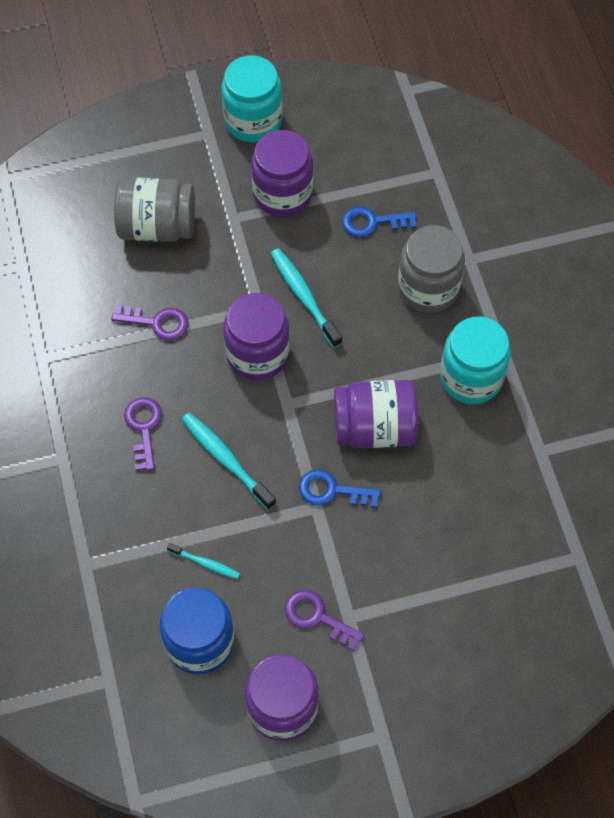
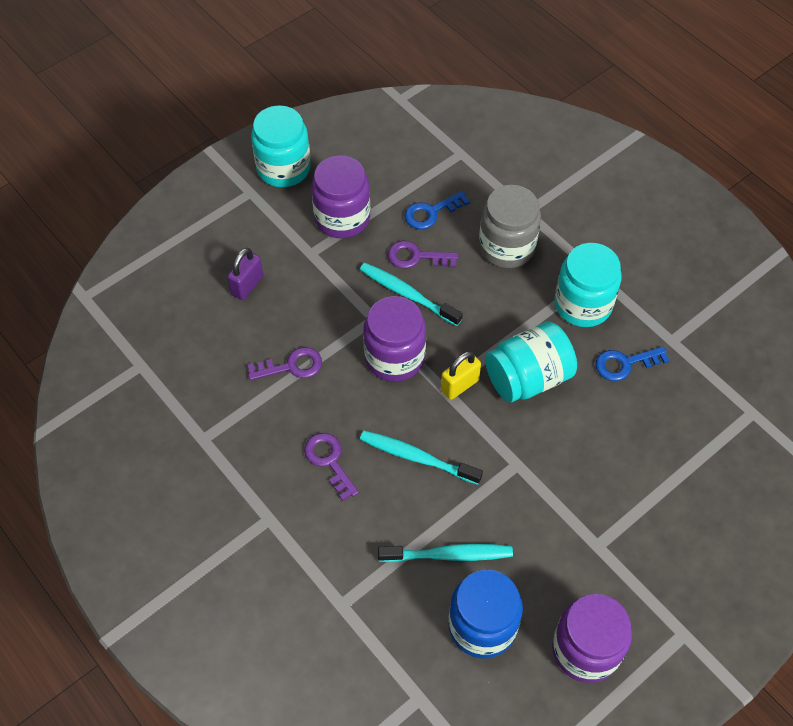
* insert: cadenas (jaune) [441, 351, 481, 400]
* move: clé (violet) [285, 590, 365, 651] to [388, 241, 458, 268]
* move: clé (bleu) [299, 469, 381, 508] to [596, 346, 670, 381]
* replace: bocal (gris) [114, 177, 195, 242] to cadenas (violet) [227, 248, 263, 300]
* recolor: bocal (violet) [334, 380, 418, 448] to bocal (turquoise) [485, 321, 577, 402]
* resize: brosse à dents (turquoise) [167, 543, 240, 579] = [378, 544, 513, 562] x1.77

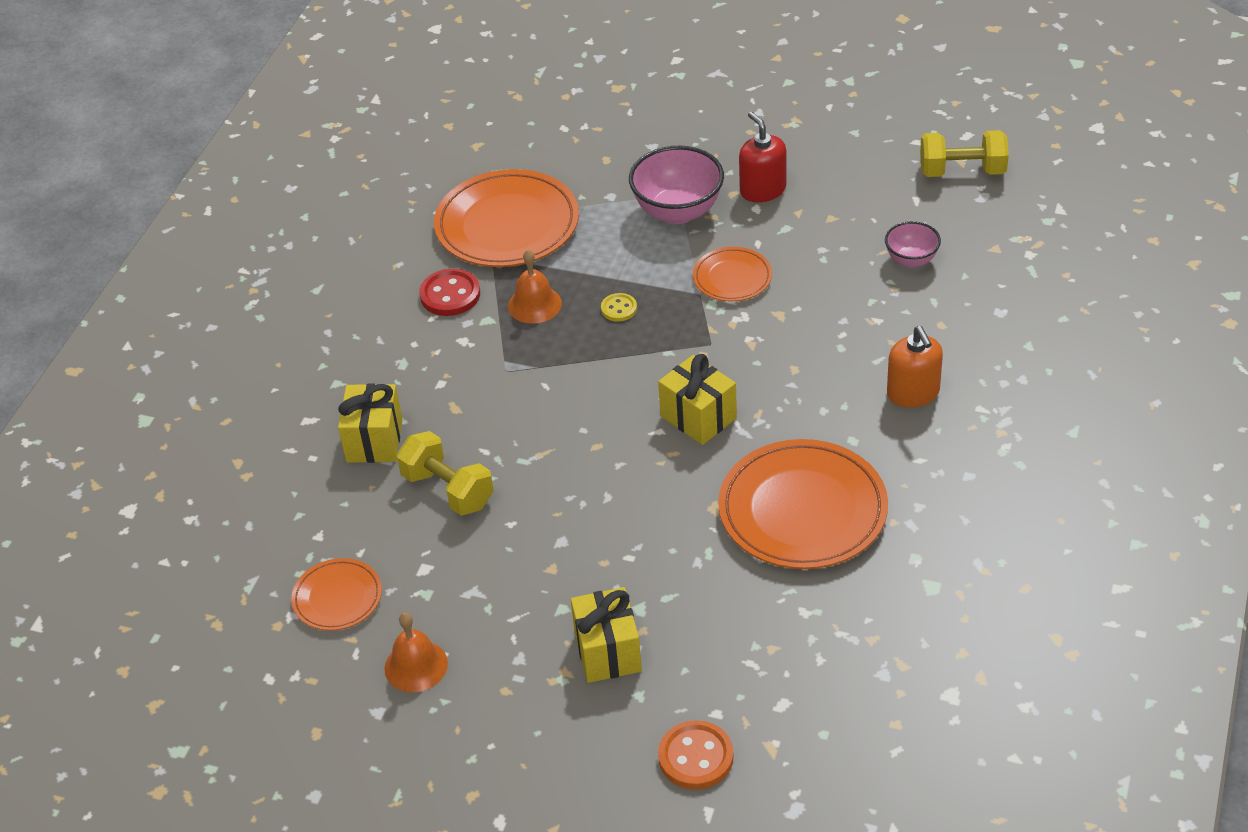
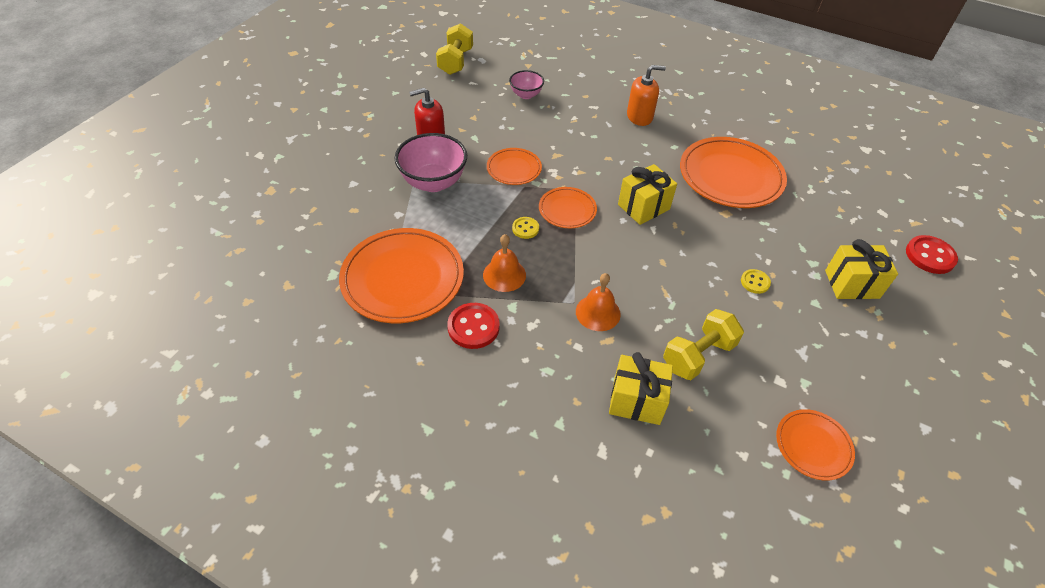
* insert: assiette (orange) [539, 187, 597, 228]
* insert: bouton (jaune) [741, 269, 771, 294]
* move: cloche (orange) [384, 612, 448, 692] to [576, 273, 621, 331]
* recolor: bouton (orange) [658, 720, 734, 790] to bouton (rouge) [906, 235, 958, 274]

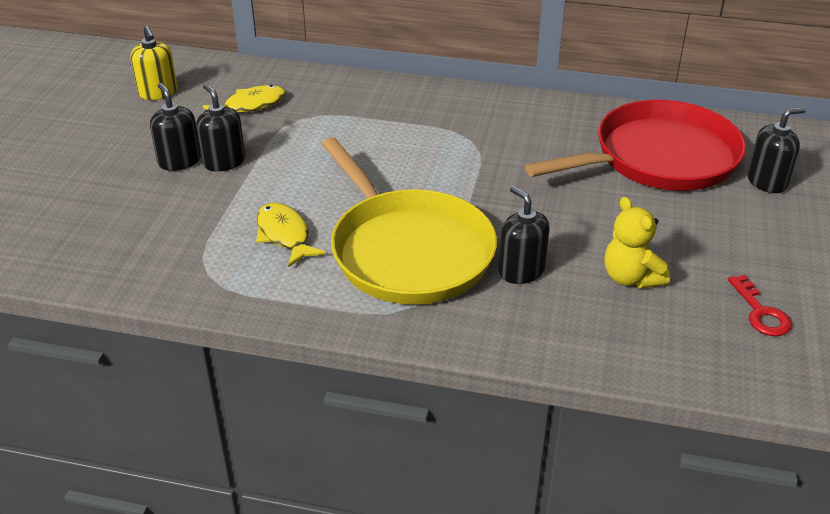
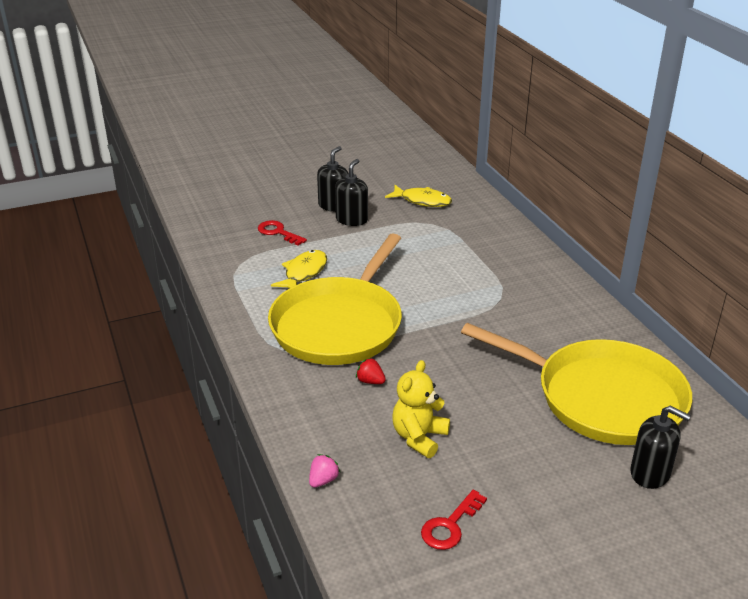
* delete: distributeur de savon (jaune) [131, 26, 178, 100]
* insert: clé (rouge) [258, 220, 307, 245]
* insert: fraise (rose) [309, 454, 340, 488]
* replace: distributeur de savon (noir) [499, 186, 550, 284] to fraise (rouge) [356, 358, 386, 384]
* recolor: poêle (rouge) [525, 100, 746, 191] to poêle (jaune) [461, 323, 692, 445]

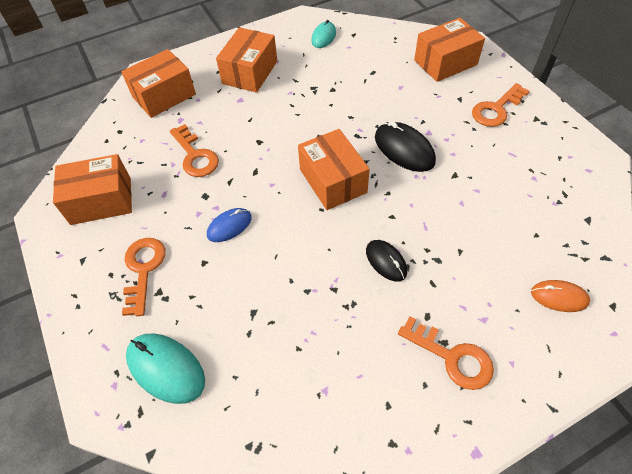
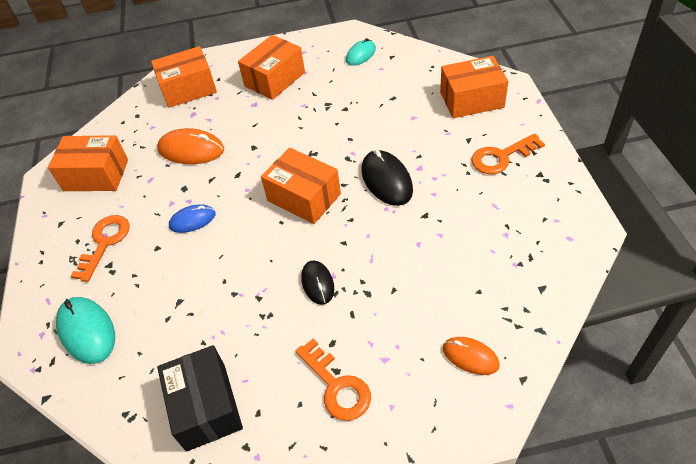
* insert: boîte (noir) [157, 345, 243, 452]
* replace: clé (orange) [170, 124, 219, 177] to souris (orange) [157, 128, 224, 164]
* rotate: boîte (orange) [298, 129, 370, 210] = [261, 147, 341, 224] 45 degrees counterclockwise

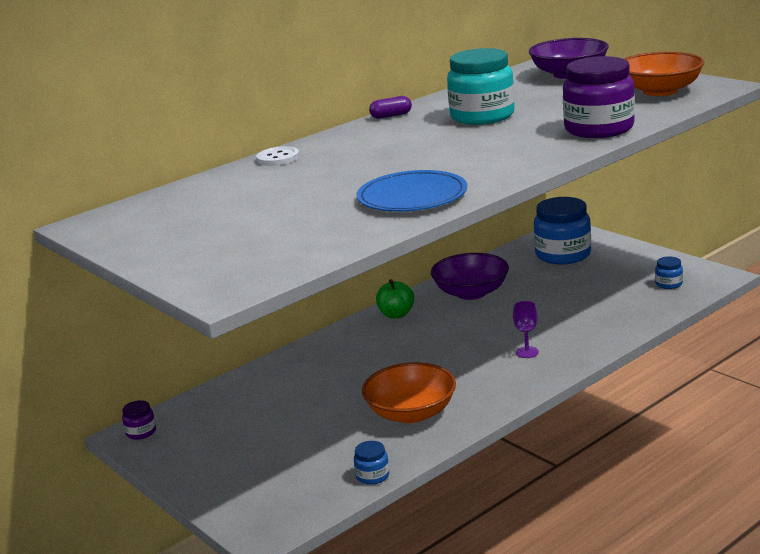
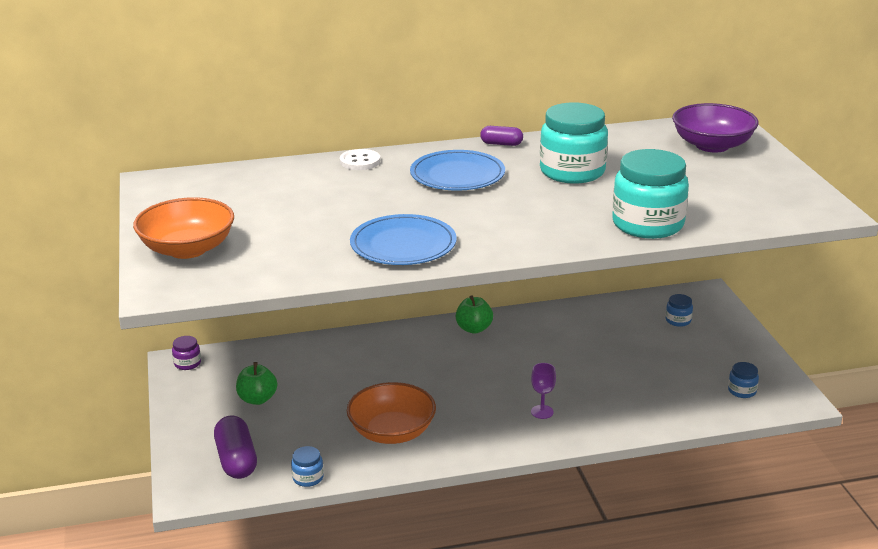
* delete: bol (violet) [431, 253, 509, 300]
* insert: gélule (violet) [214, 415, 257, 479]
* insert: pomme (vert) [236, 362, 277, 405]
* insert: assiette (bleu) [410, 150, 505, 191]
* move: bol (orange) [624, 52, 704, 96] to [133, 197, 234, 259]
* recolor: bocal (violet) [563, 56, 635, 138] to bocal (turquoise) [612, 149, 689, 239]
* resize: bocal (bleu) [534, 197, 591, 264] = [666, 294, 693, 327] x0.44

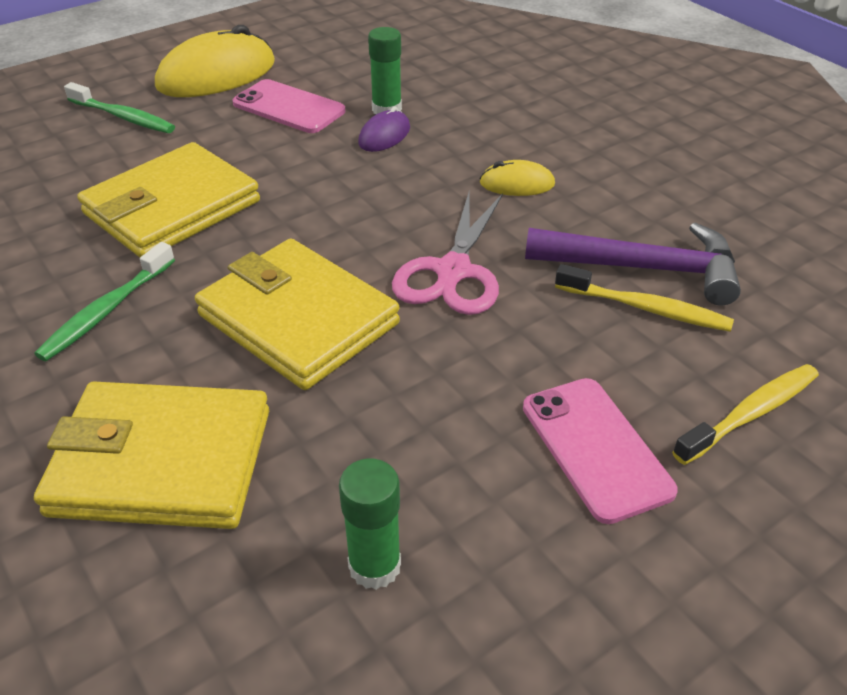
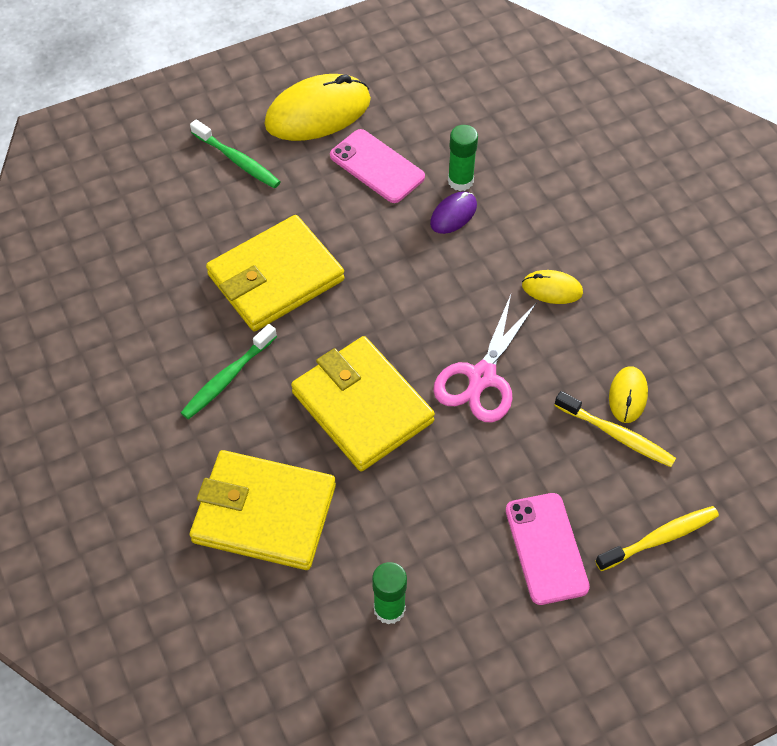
* replace: marteau (violet) [525, 223, 741, 305] to souris (jaune) [609, 366, 648, 423]

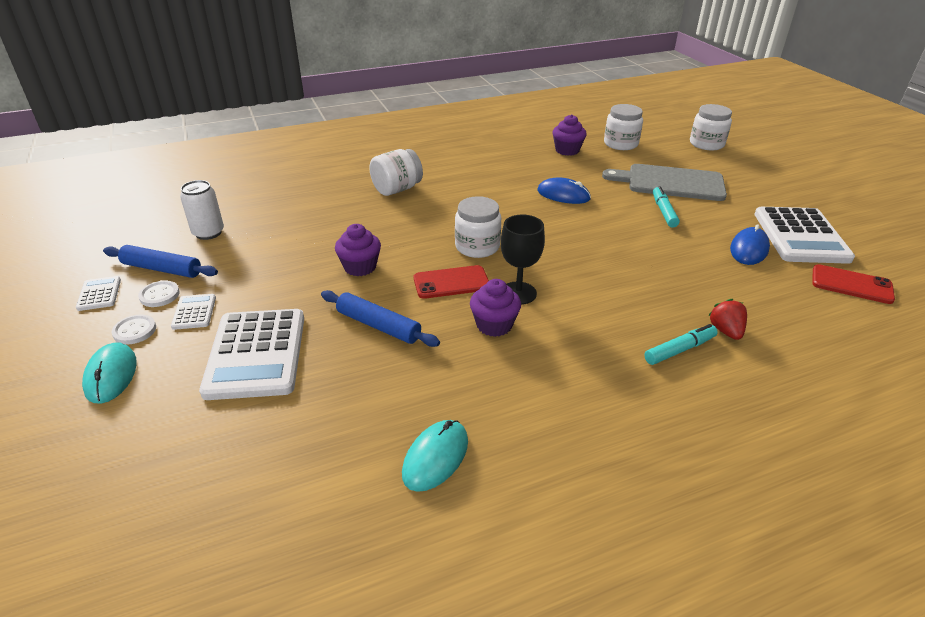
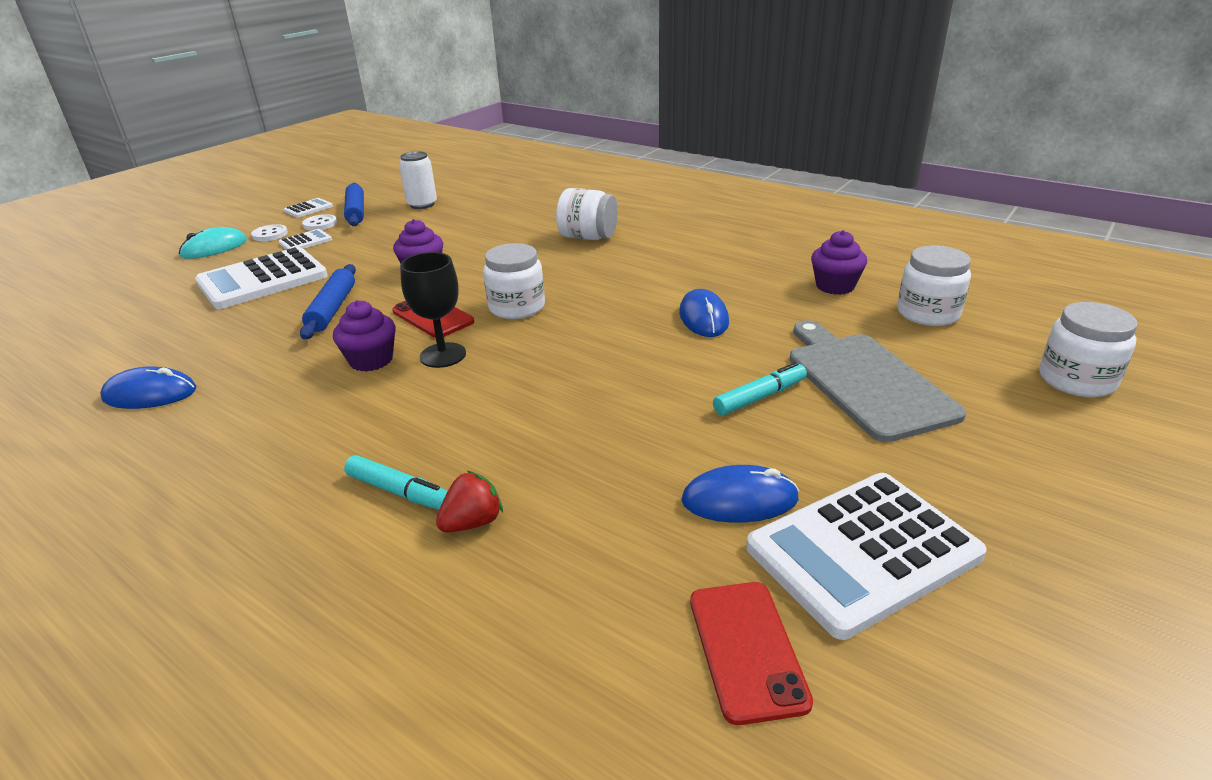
* recolor: souris (turquoise) [402, 420, 468, 492] to souris (bleu) [100, 366, 197, 409]

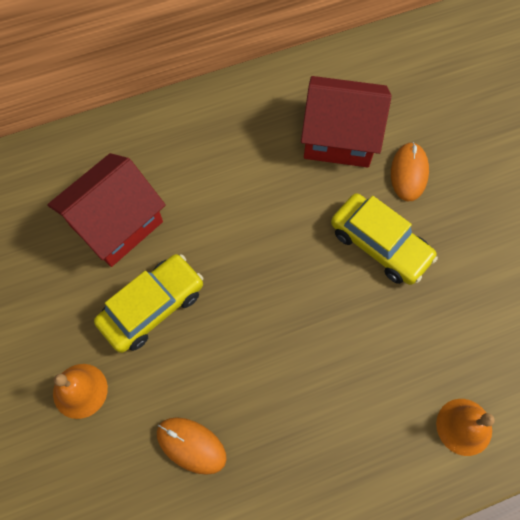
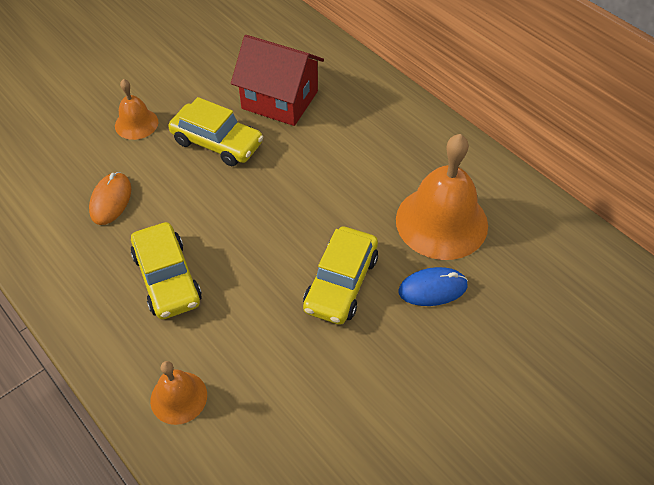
* insert: voiture (jaune) [131, 222, 202, 319]
* replace: maison (rouge) [301, 76, 392, 168] to cloche (orange) [396, 134, 488, 260]
* recolor: souris (orange) [391, 142, 429, 202] to souris (bleu) [399, 267, 468, 306]

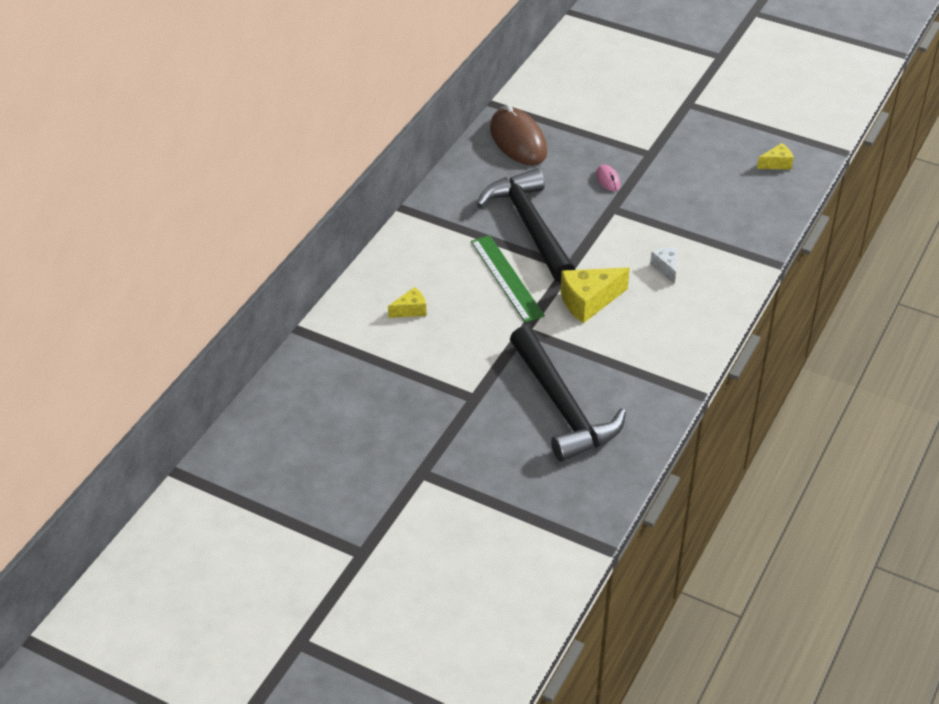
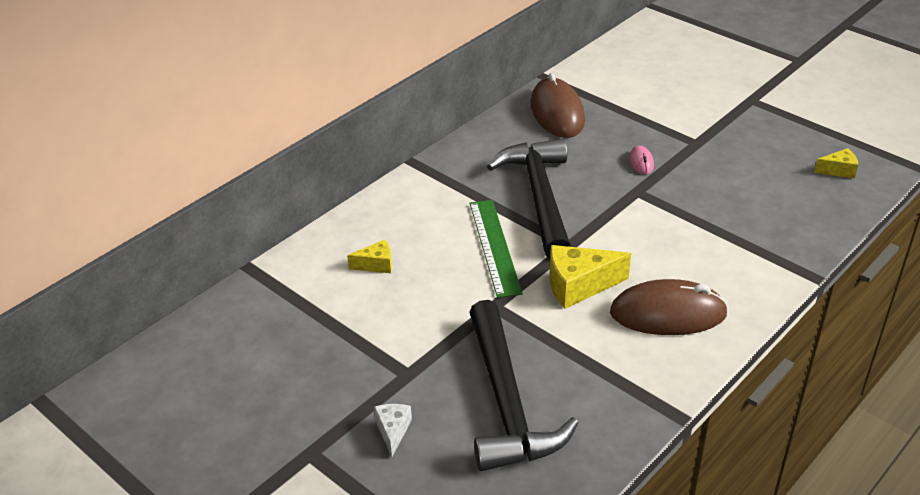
* insert: souris (marron) [610, 279, 728, 335]
* move: fromage (blanc) [650, 247, 677, 284] to [374, 404, 412, 457]

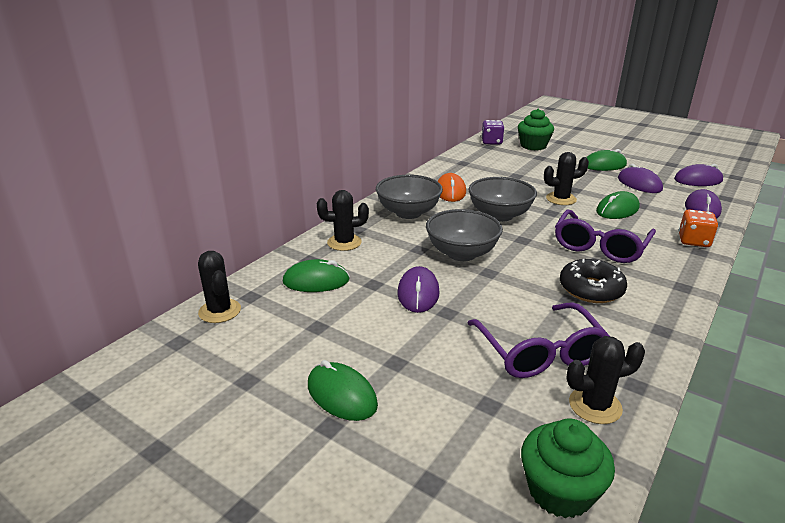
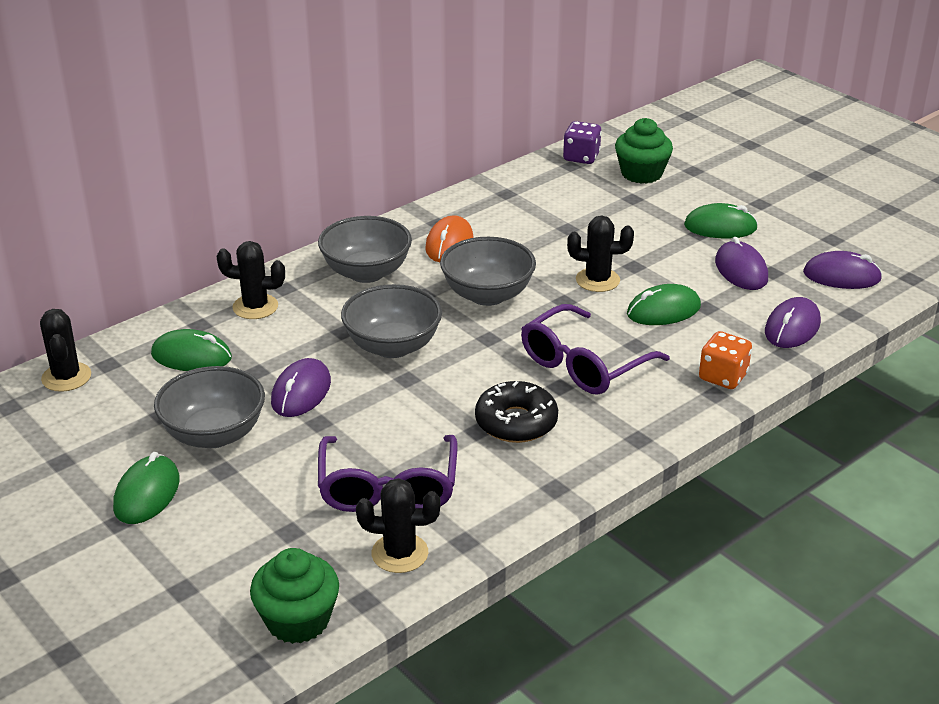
* insert: bol (gris) [154, 366, 265, 448]
* rotate: souris (vert) [308, 360, 378, 421] = [113, 452, 180, 524] 45 degrees clockwise

